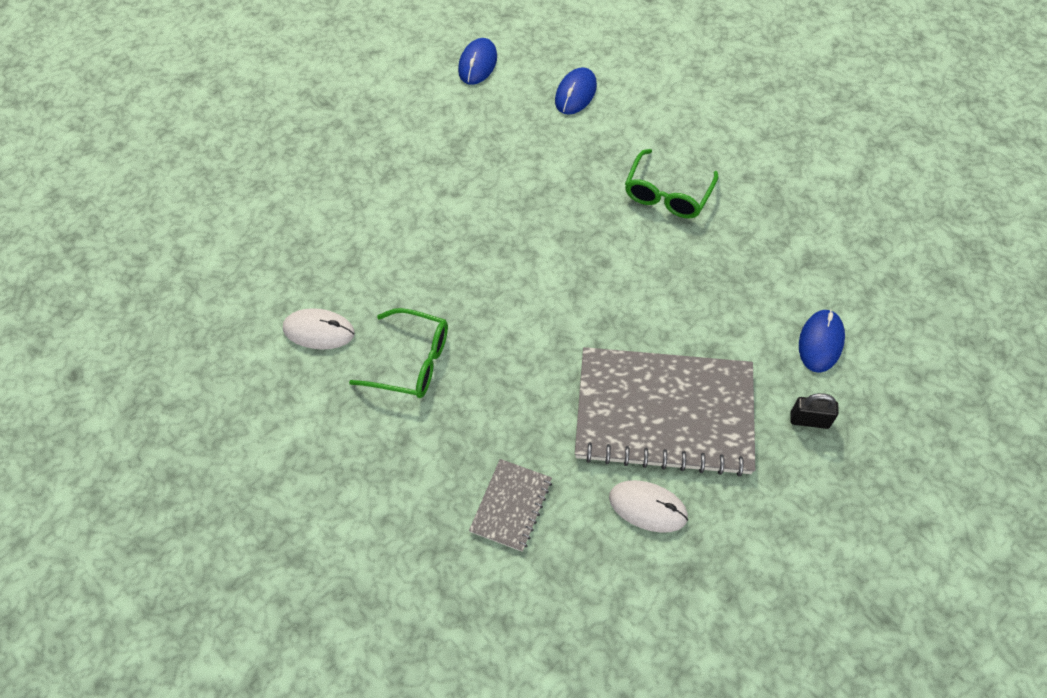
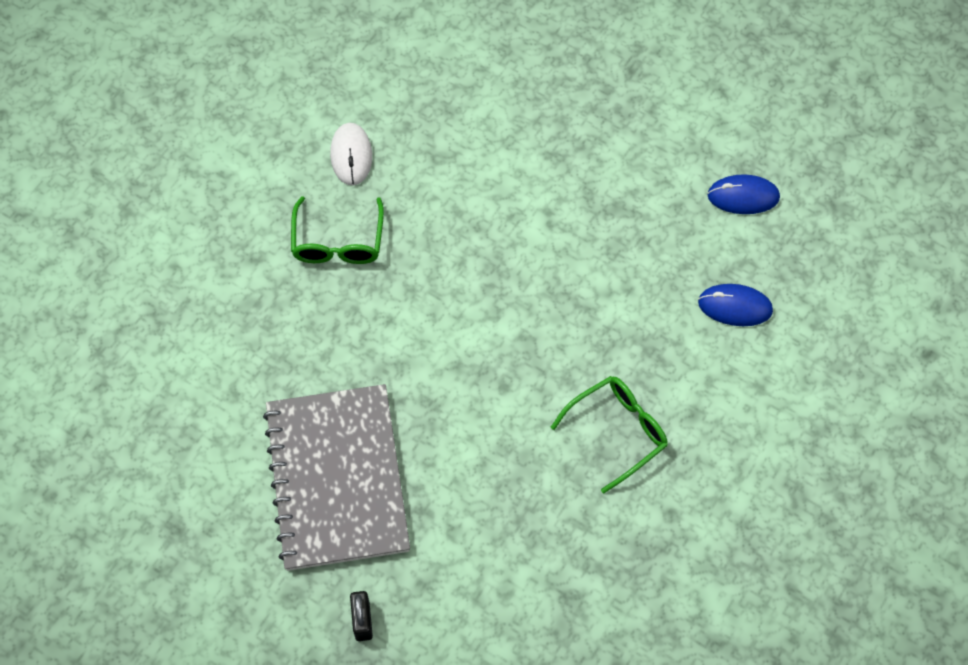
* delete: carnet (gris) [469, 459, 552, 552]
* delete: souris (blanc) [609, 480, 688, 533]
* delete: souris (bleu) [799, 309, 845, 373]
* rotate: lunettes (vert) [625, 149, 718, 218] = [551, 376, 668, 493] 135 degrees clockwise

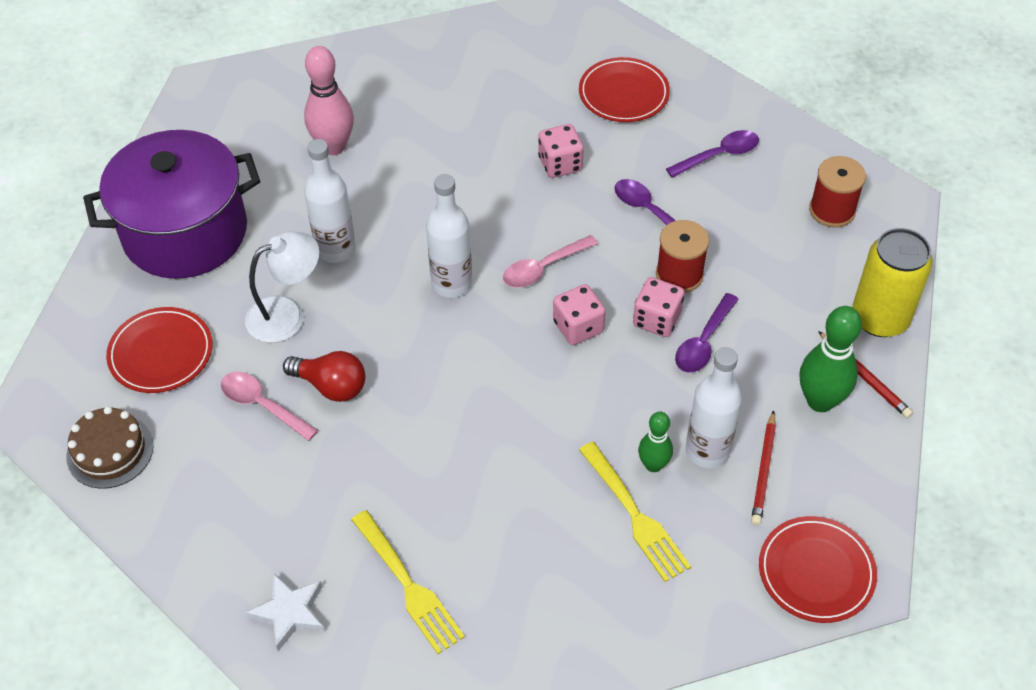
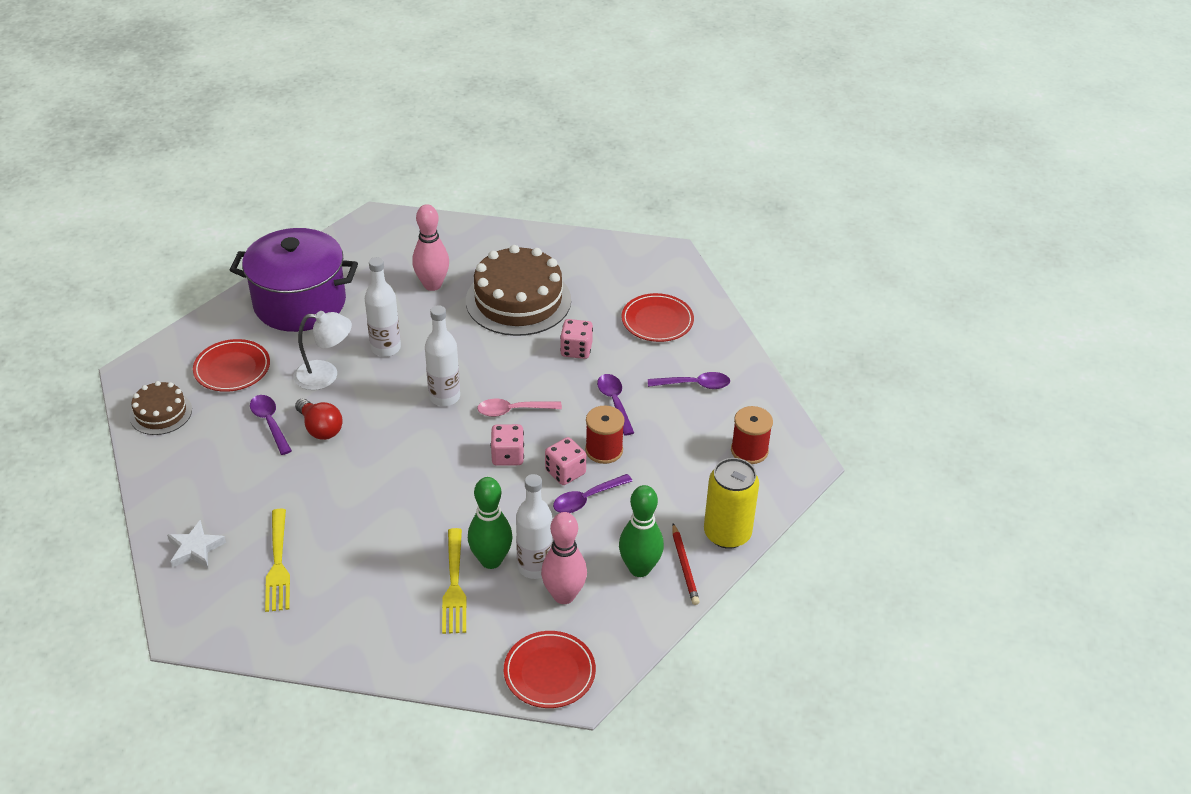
* insert: gâteau (marron) [466, 245, 571, 336]
* replace: crayon (rouge) [751, 410, 776, 525] to quille (rose) [541, 512, 587, 604]
* recolor: cuillère (rose) [221, 372, 318, 441] to cuillère (violet) [250, 395, 292, 455]
* resize: quille (vert) [638, 412, 673, 472] = [468, 477, 513, 569] x1.67

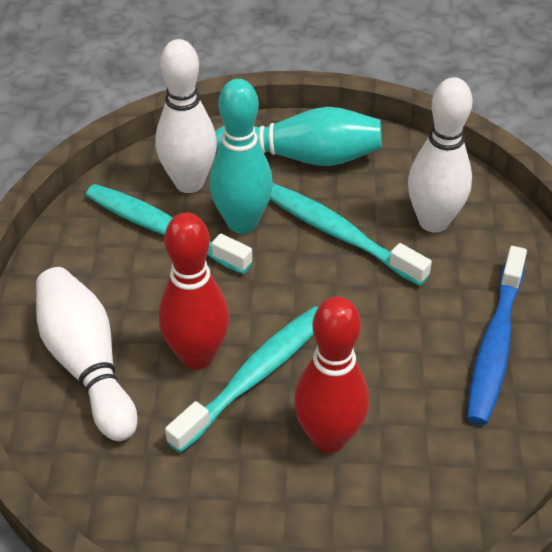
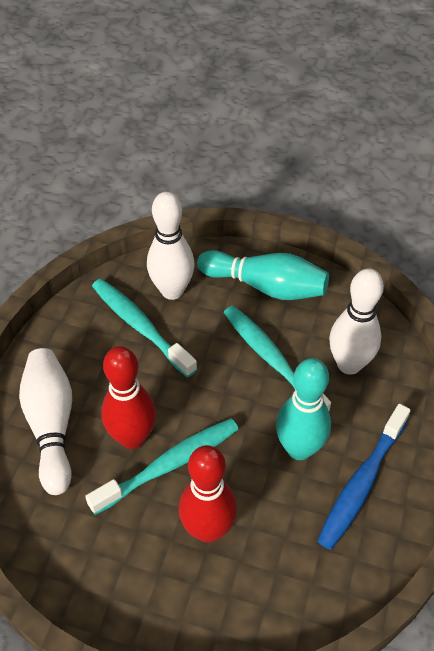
* move: quille (turquoise) [209, 79, 273, 234] to [276, 358, 331, 460]

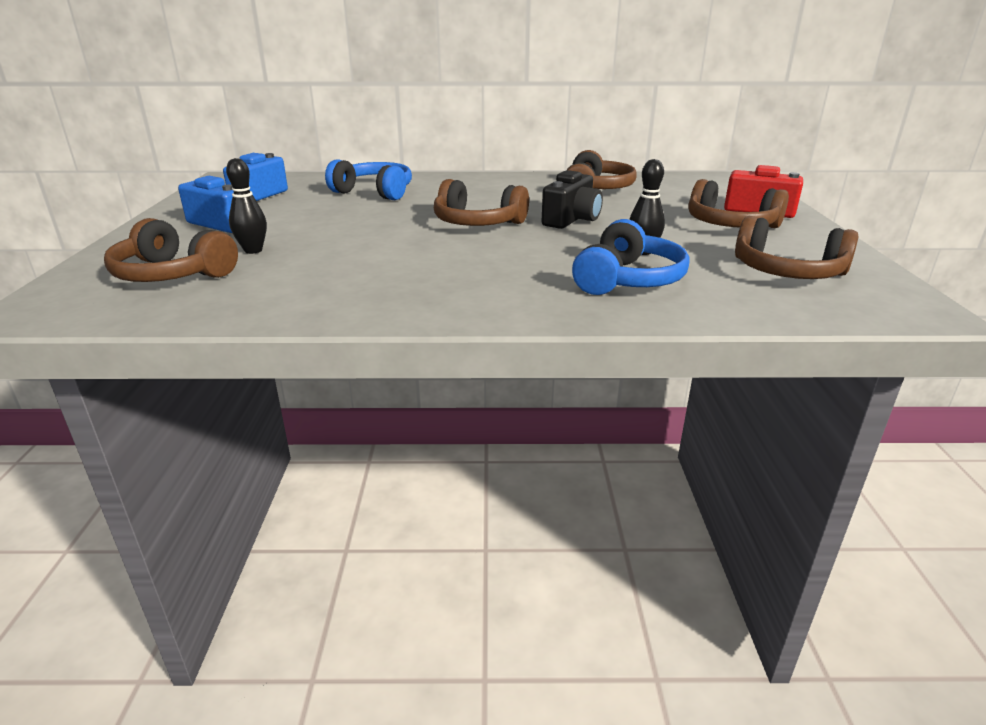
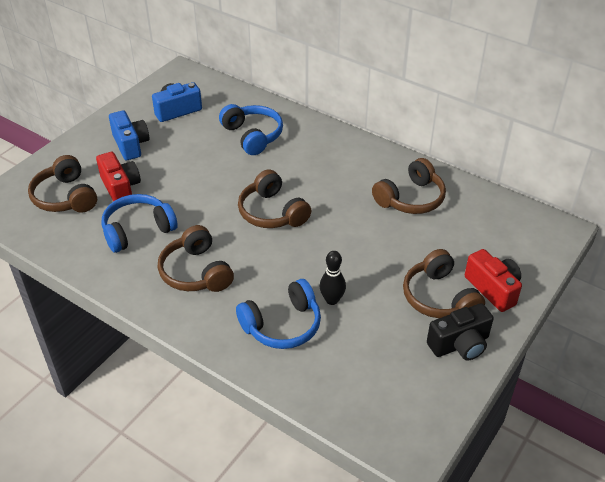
* insert: casque audio (bleu) [102, 194, 178, 253]
* move: appareil photo (noir) [542, 170, 603, 229] to [427, 303, 494, 361]
* move: casque audio (marron) [735, 216, 858, 279] to [158, 225, 234, 292]
* replace: quille (noir) [226, 158, 267, 254] to appareil photo (rouge) [96, 152, 141, 202]

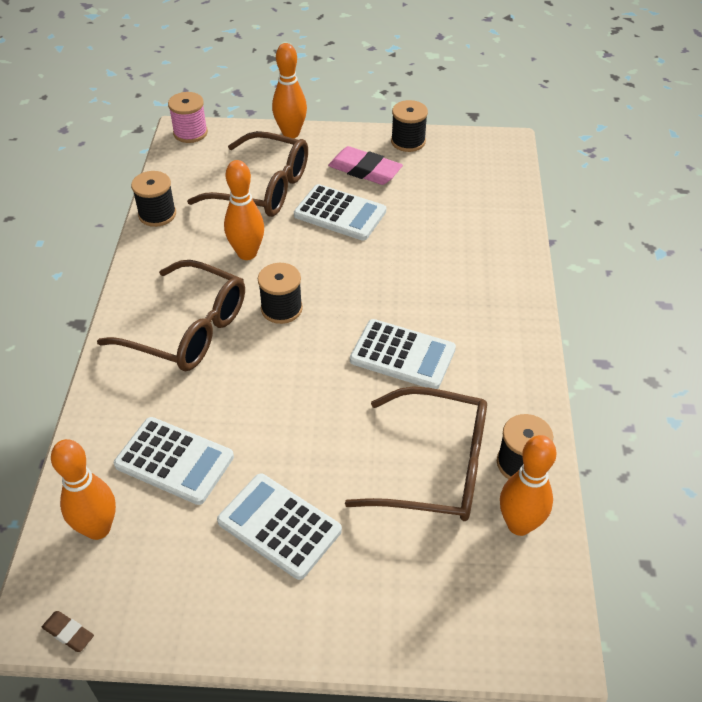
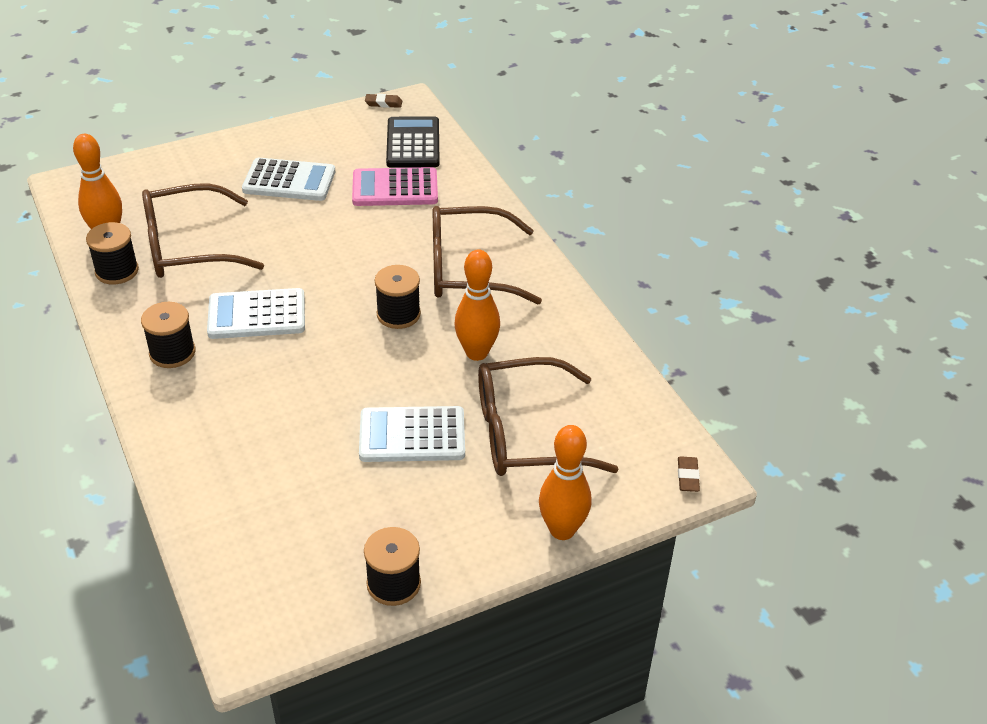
* delete: gomme (rose) [328, 146, 403, 185]
* move: bobine (noir) [131, 171, 176, 227] to [141, 302, 195, 368]
* replace: quille (orange) [51, 439, 116, 540] to calculatrice (noir) [386, 116, 440, 168]
* replace: bobine (rose) [168, 92, 208, 143] to gomme (marron) [678, 456, 700, 492]
* recolor: calculatrice (blanc) [114, 417, 234, 505] to calculatrice (rose) [352, 167, 438, 206]

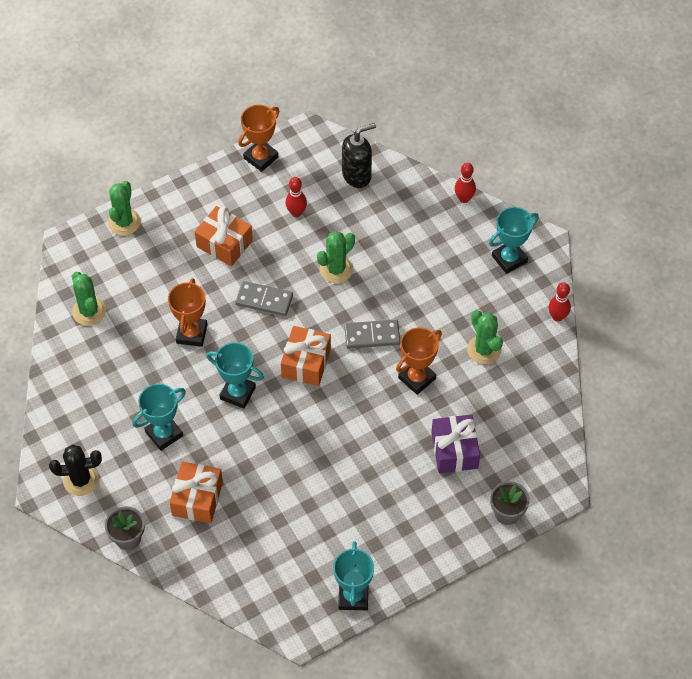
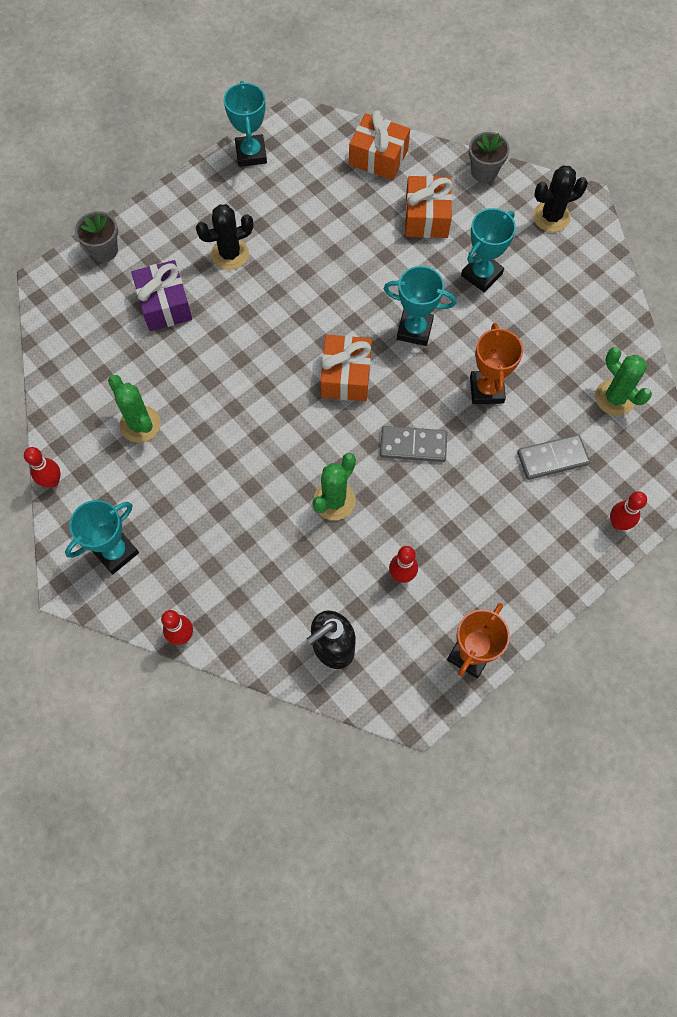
* delete: trophée (orange) [396, 327, 442, 395]
* insert: cactus (noir) [196, 204, 253, 270]
* move: cadeau (orange) [195, 206, 253, 266] to [349, 110, 410, 180]
* move: domino (gris) [344, 320, 400, 349] to [517, 434, 590, 480]
* replace: cactus (vert) [108, 181, 141, 235] to quille (rouge) [610, 491, 647, 530]

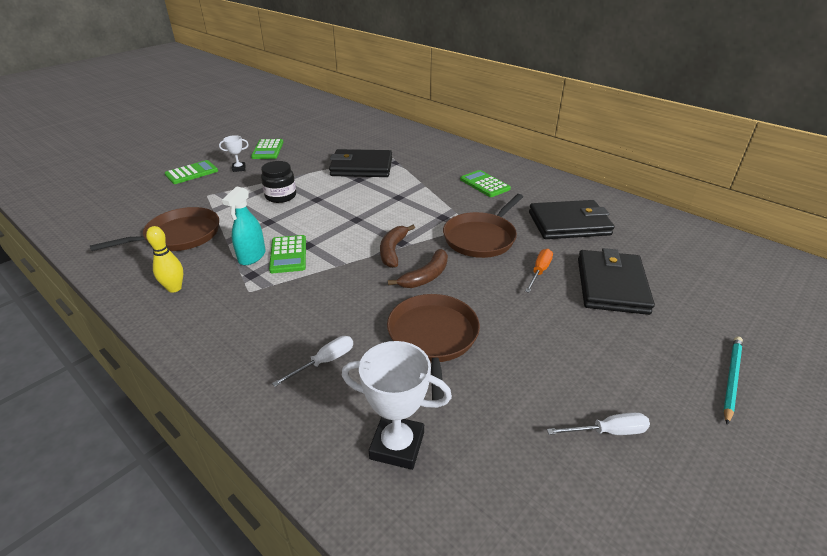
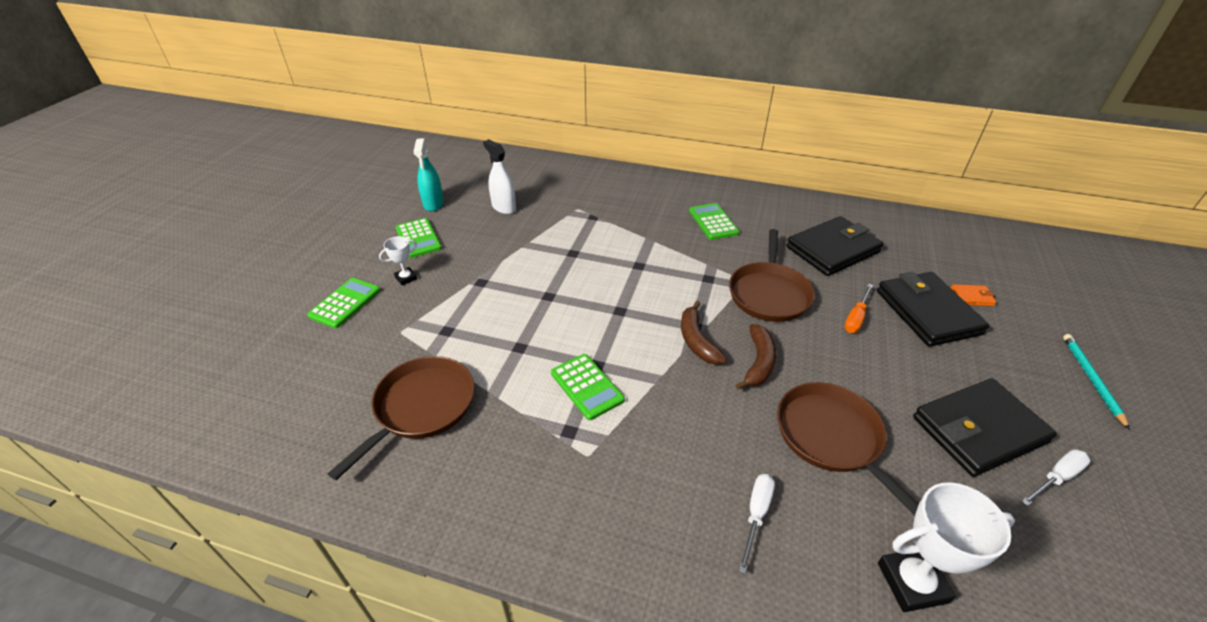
* delete: quille (jaune) [146, 226, 183, 293]
* delete: bocal (noir) [261, 161, 296, 203]
* insert: vaporisateur (blanc) [483, 139, 516, 214]
* insert: portefeuille (orange) [950, 284, 996, 306]
* move: vaporisateur (turquoise) [222, 186, 266, 265] to [413, 138, 444, 211]
* move: portefeuille (noir) [329, 149, 392, 177] to [913, 378, 1057, 477]
* rotate: calculatrice (vert) [460, 170, 511, 197] = [689, 203, 739, 240] 45 degrees clockwise
* rotate: tournevis (orange) [525, 249, 553, 293] = [844, 284, 873, 333] 150 degrees counterclockwise

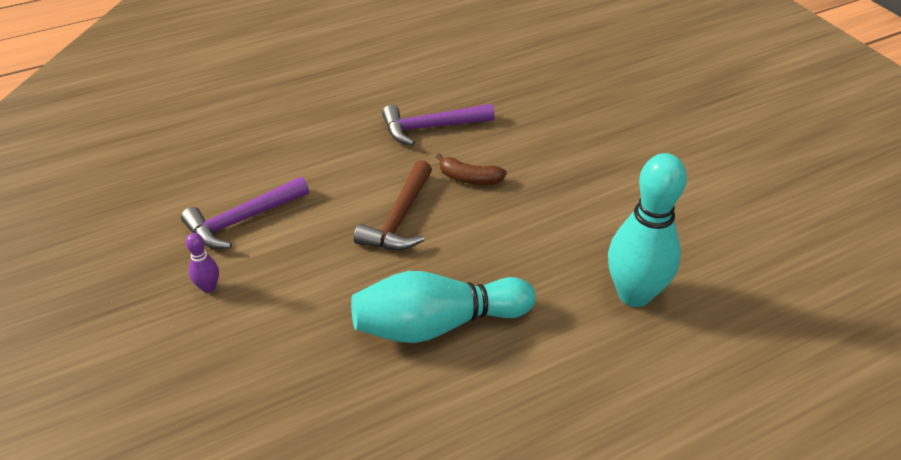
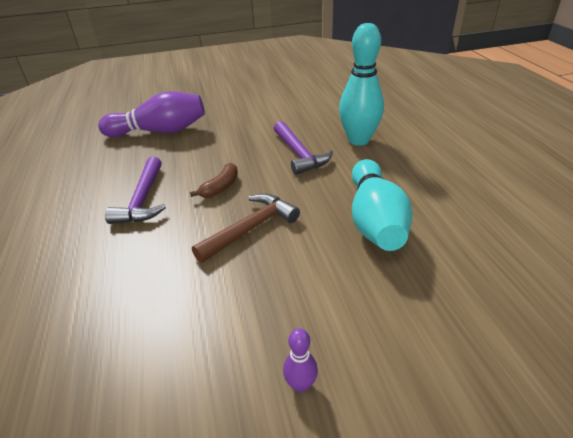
* insert: quille (violet) [98, 91, 205, 138]
* move: marteau (violet) [181, 177, 309, 249] to [274, 121, 333, 175]
* rotate: marteau (marron) [354, 160, 432, 250] = [192, 194, 300, 263] 75 degrees counterclockwise

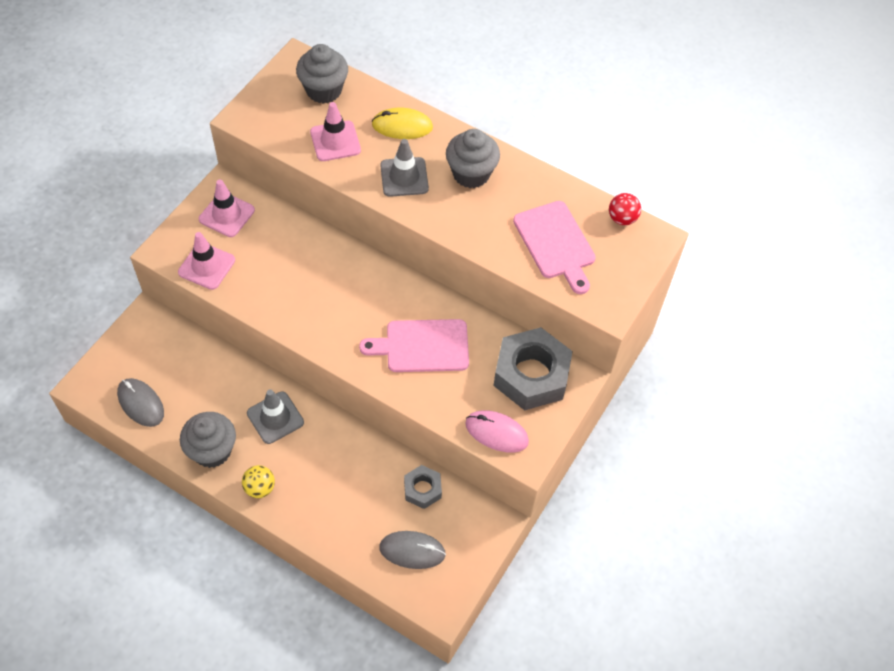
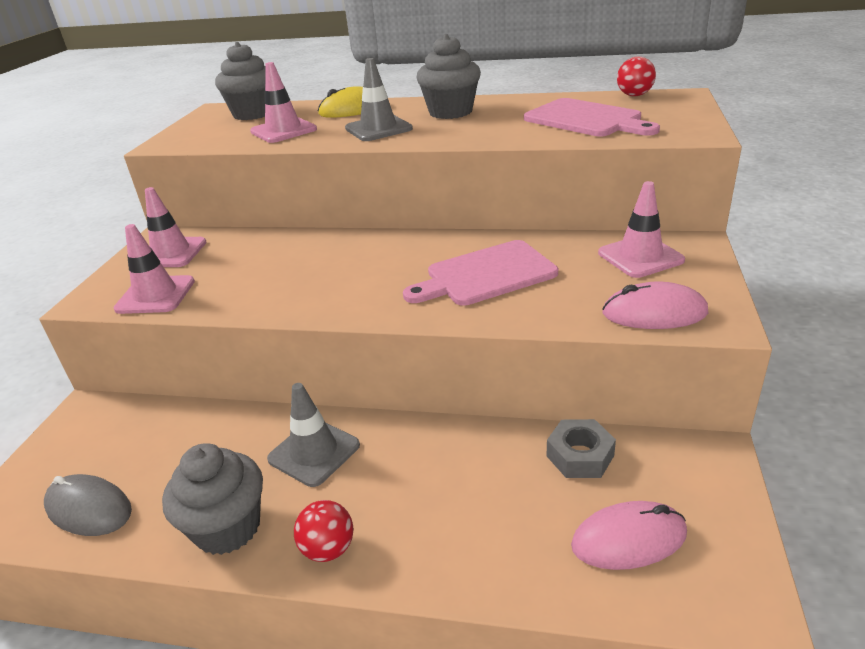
* replace: écrou (gris) [493, 327, 573, 410] to cône de chantier (rose) [598, 181, 685, 278]
* recolor: balle (jaune) [242, 465, 275, 498] to balle (rouge) [294, 500, 354, 562]
* recolor: souris (gris) [379, 531, 446, 569] to souris (rose) [571, 501, 687, 570]

